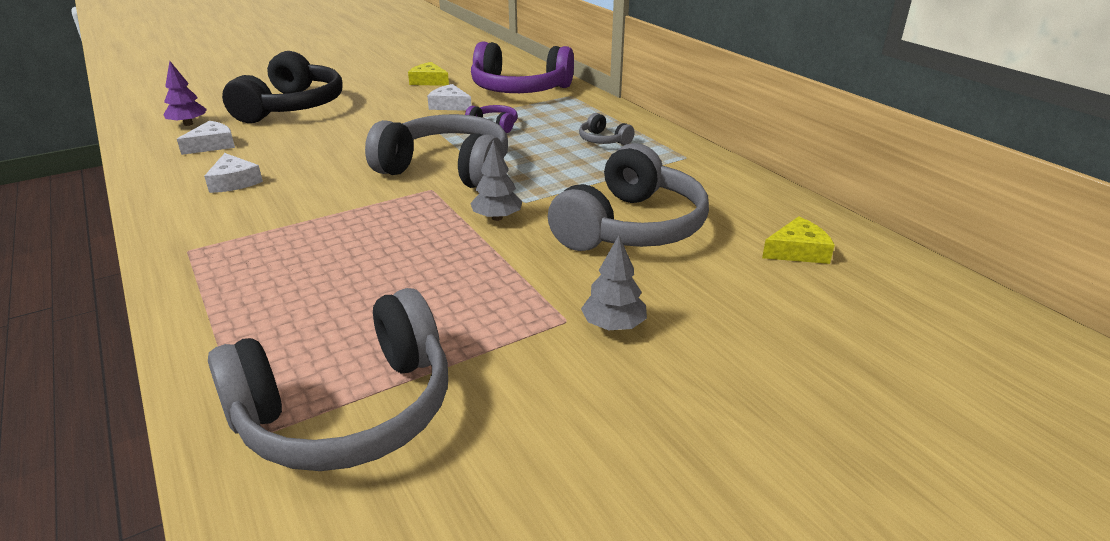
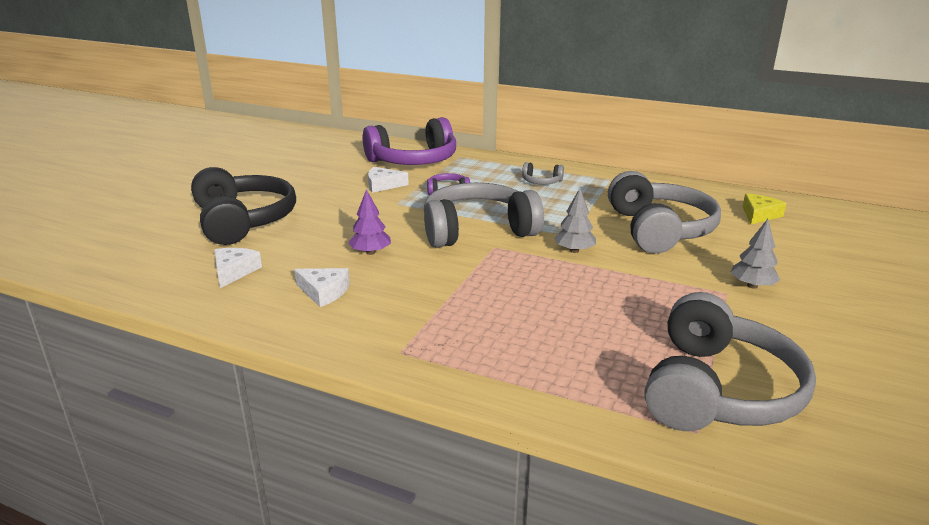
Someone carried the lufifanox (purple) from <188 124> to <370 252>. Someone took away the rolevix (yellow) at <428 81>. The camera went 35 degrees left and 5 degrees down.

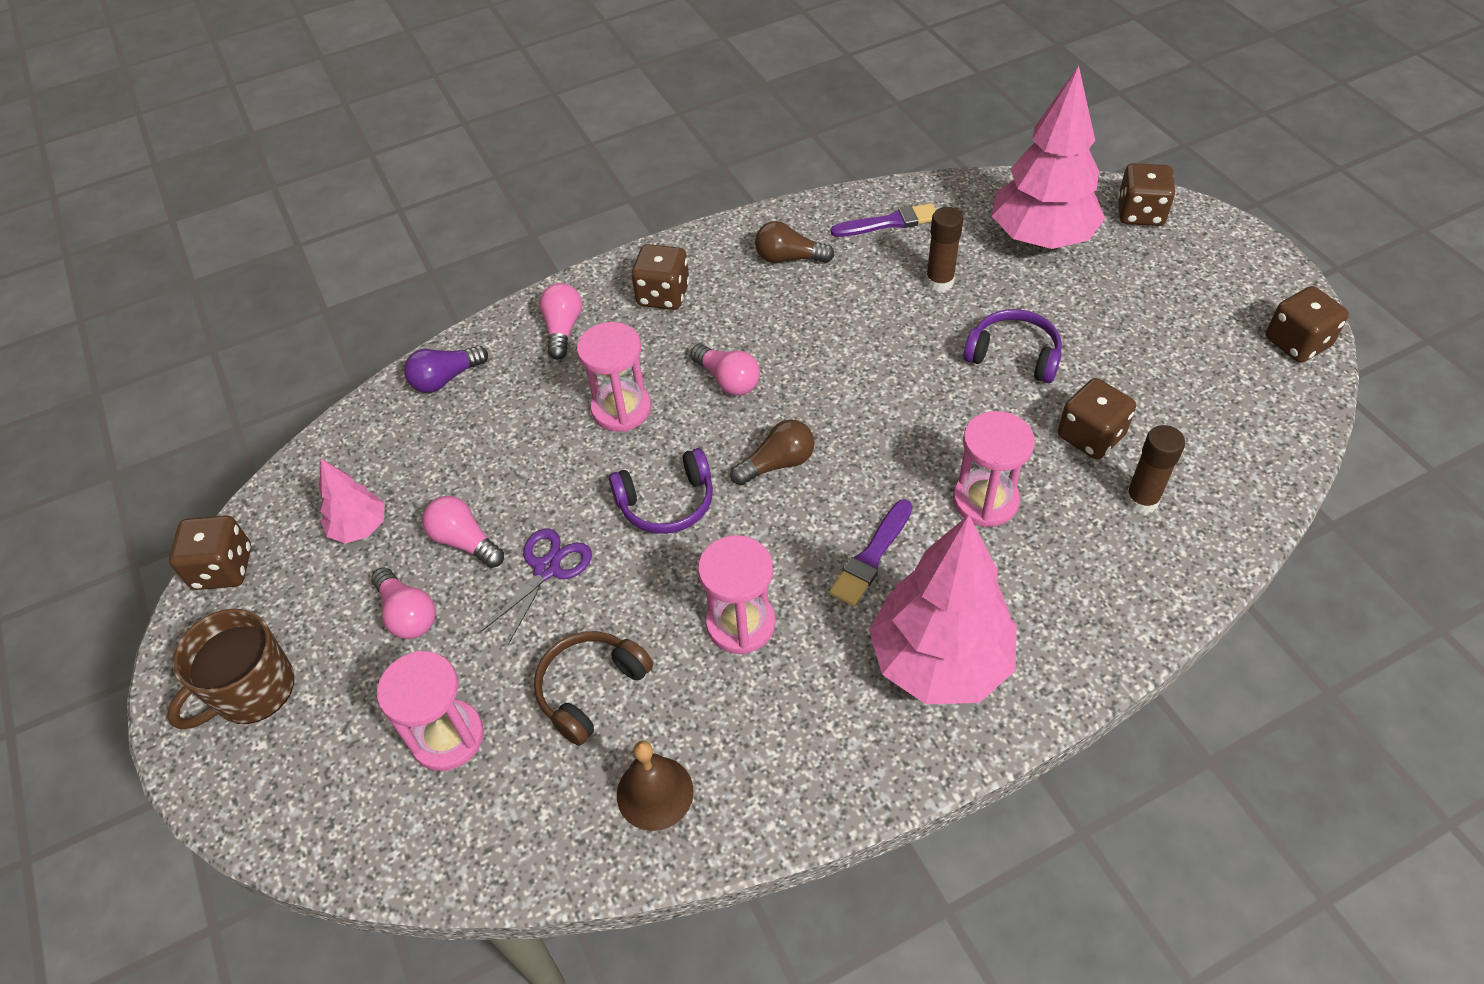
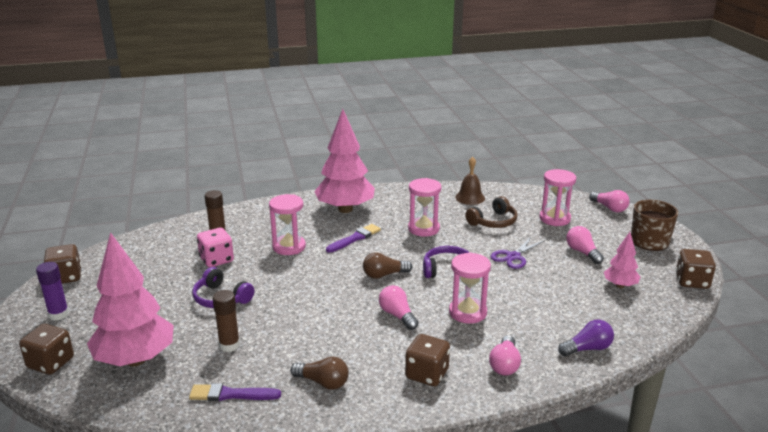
Someone repainted the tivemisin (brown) at <1090 436>, which became the tivemisin (pink) at <216 260>. Someone carried the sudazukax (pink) from <465 541> to <609 208>. Someone put down the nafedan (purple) at <58 314>. The camera went 170 degrees left and 25 degrees down.

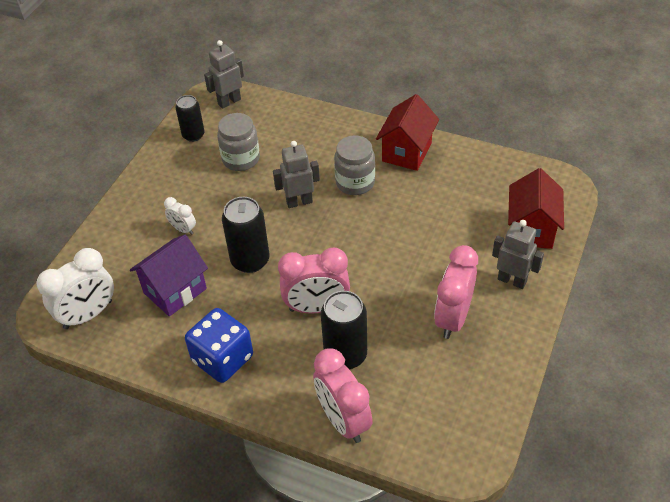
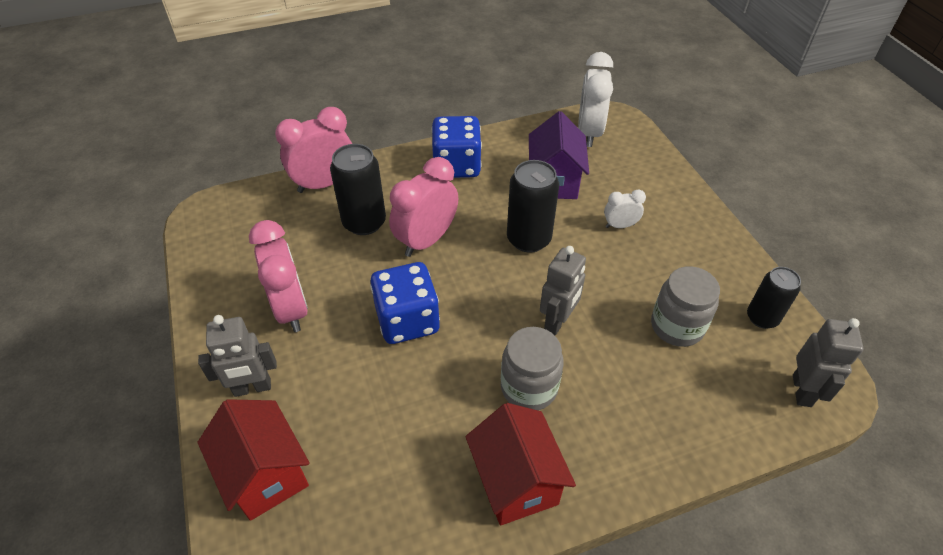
Someone rotated the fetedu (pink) at <343 420> by 45 degrees counterclockwise. Someone put down the tivemisin (blue) at <407 320>. The camera went 135 degrees right and 0 degrees up.

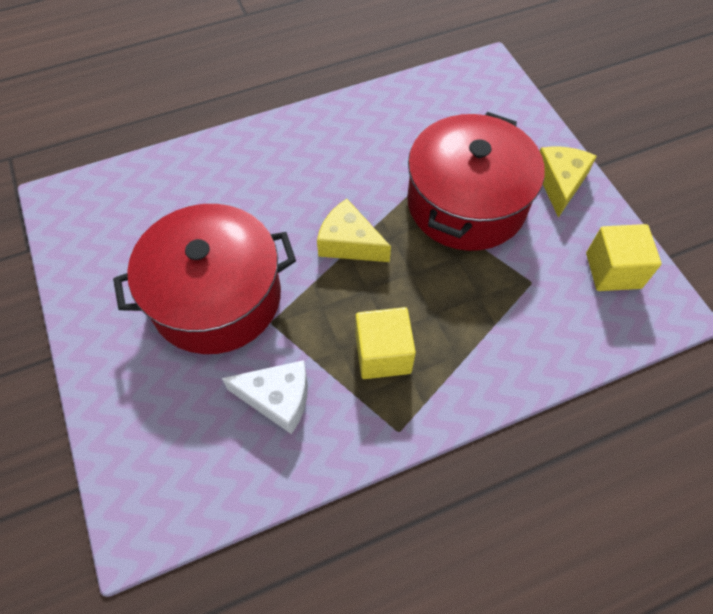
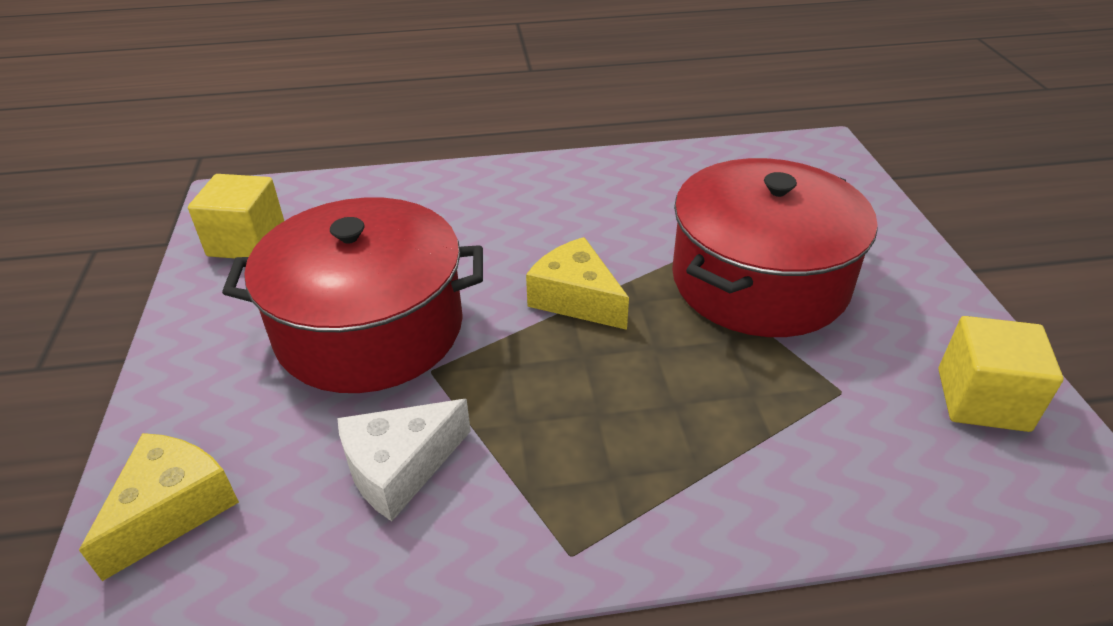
Someone carried the rolevix (yellow) from <560 183> to <172 510>. Someone carried the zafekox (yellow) from <383 354> to <247 241>. Someone rotated the rolevix (white) at <277 399> by 120 degrees clockwise. The camera went 15 degrees right and 20 degrees down.

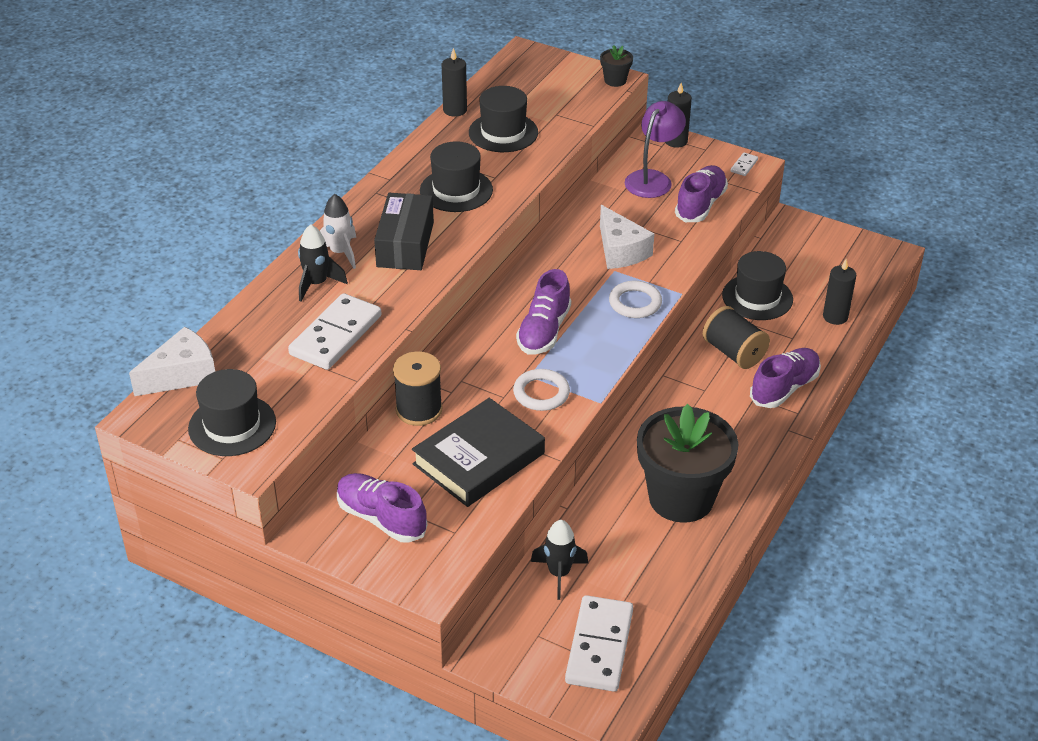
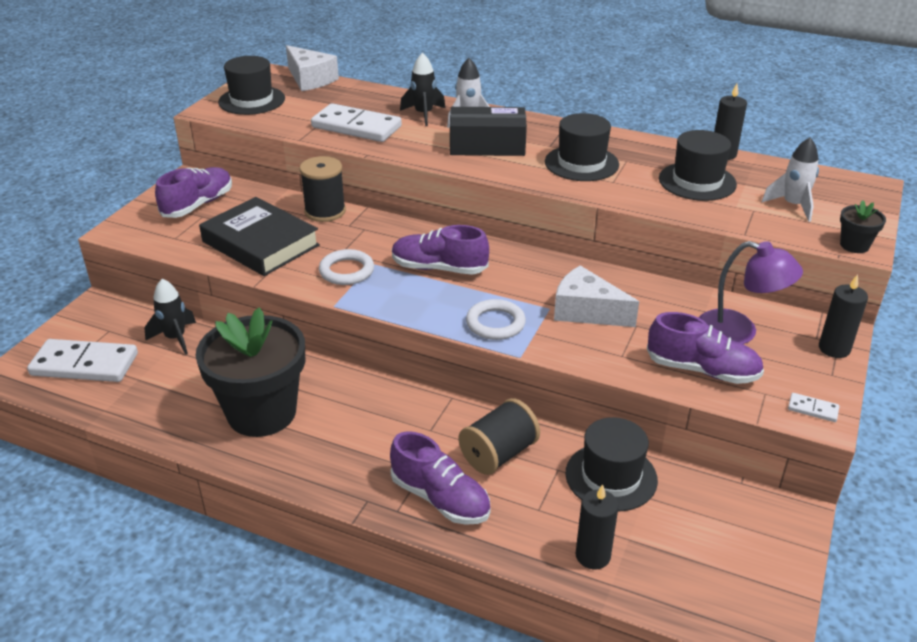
Someone rotated the rolevix (white) at <620 251> by 60 degrees clockwise. Someone put down the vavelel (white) at <793 206>. The camera went 85 degrees right and 5 degrees down.

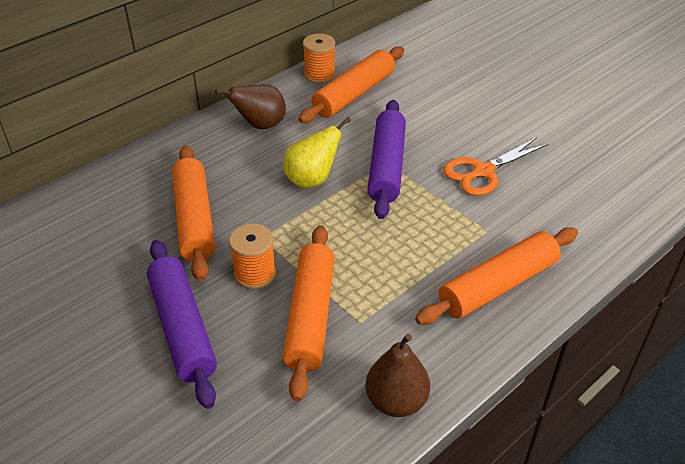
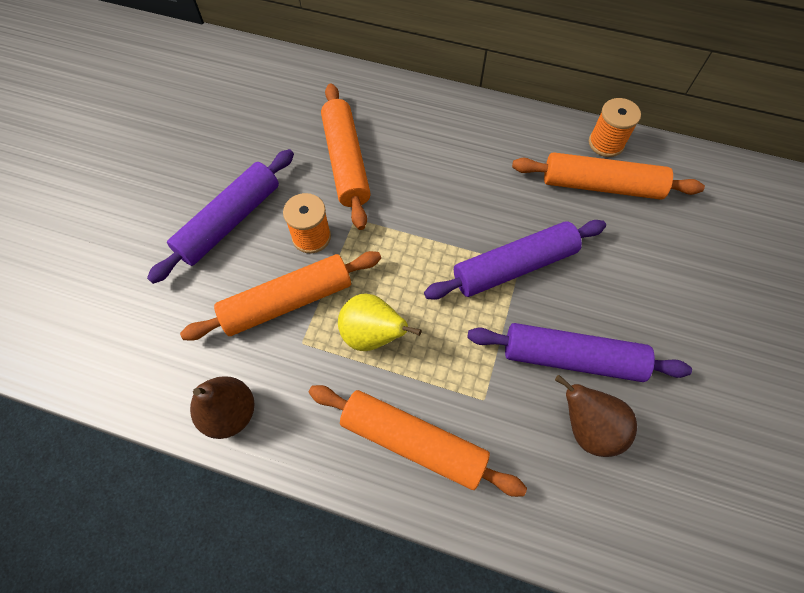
Someone carried the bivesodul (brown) from <260 125> to <587 427>. Someone carried the bivesodul (yellow) from <312 179> to <372 335>. Someone swapped the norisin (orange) at <483 171> for the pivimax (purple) at <572 358>. Someone rotated the pivimax (orange) at <194 219> by 60 degrees counterclockwise. The camera went 60 degrees right and 20 degrees up.

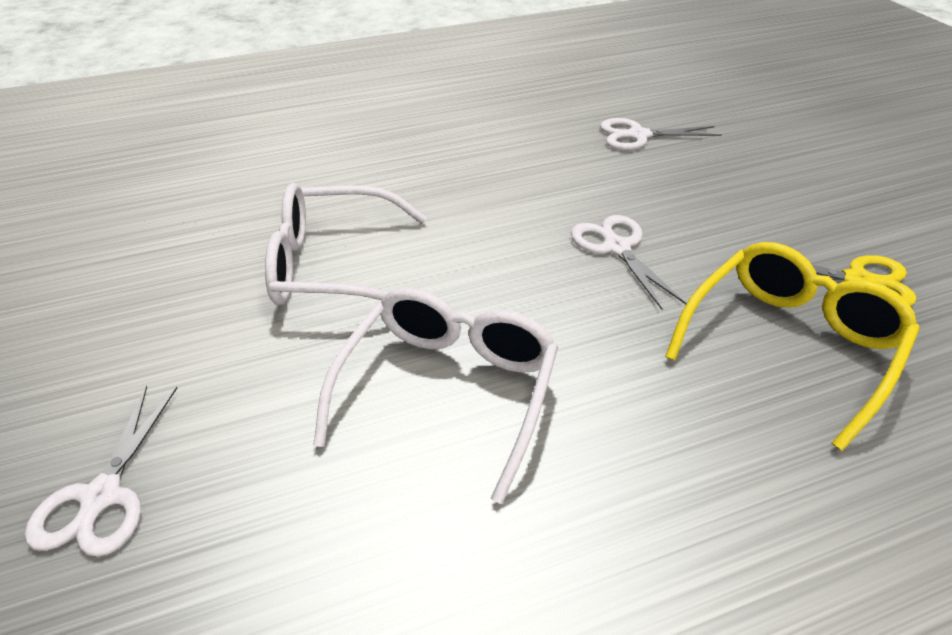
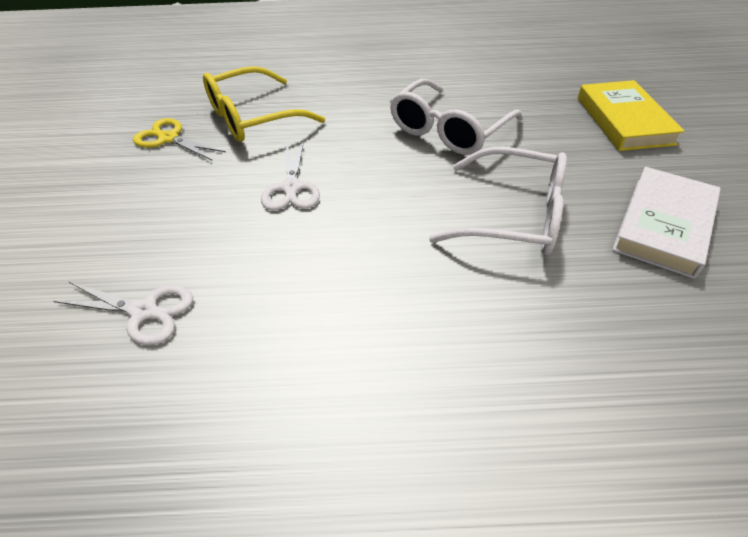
Someone swapped the norisin (white) at <102 496> for the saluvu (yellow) at <623 120>. Someone put down the saluvu (white) at <664 225>. The camera went 160 degrees left and 5 degrees up.

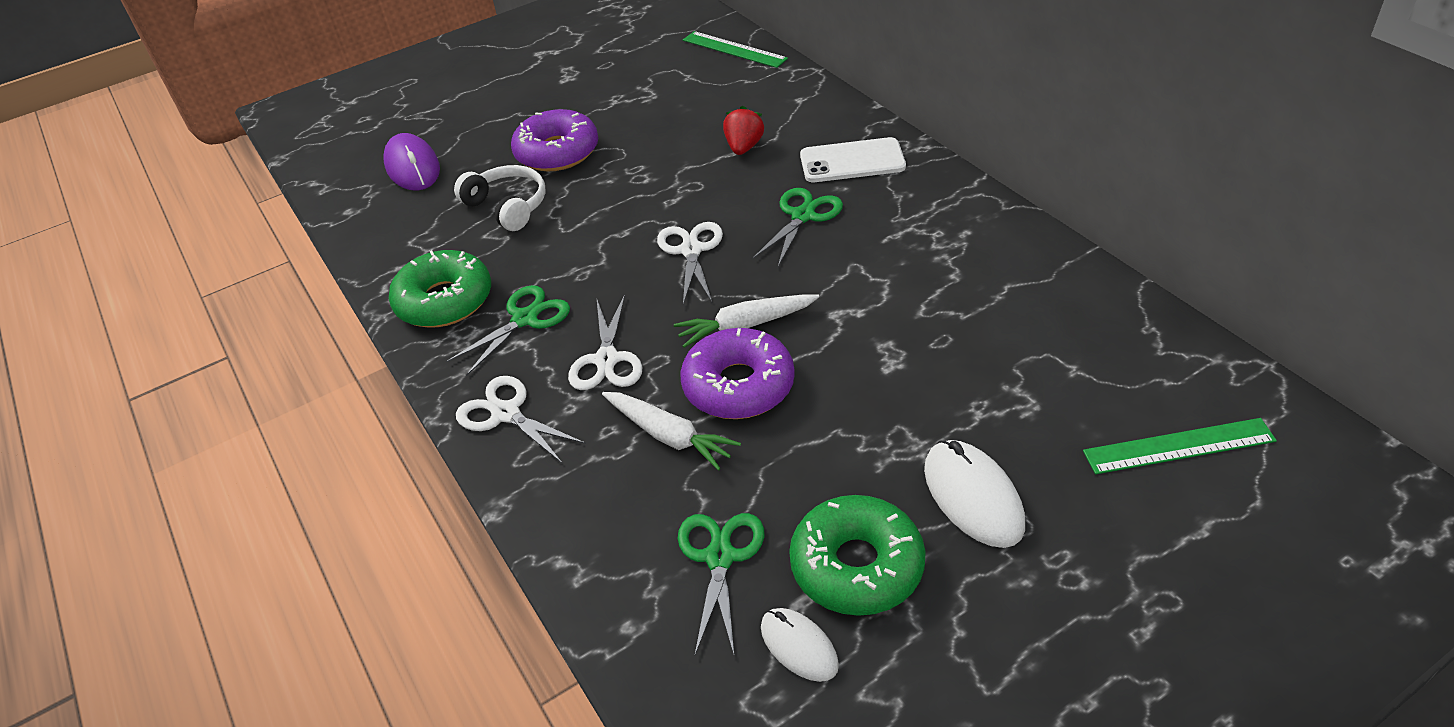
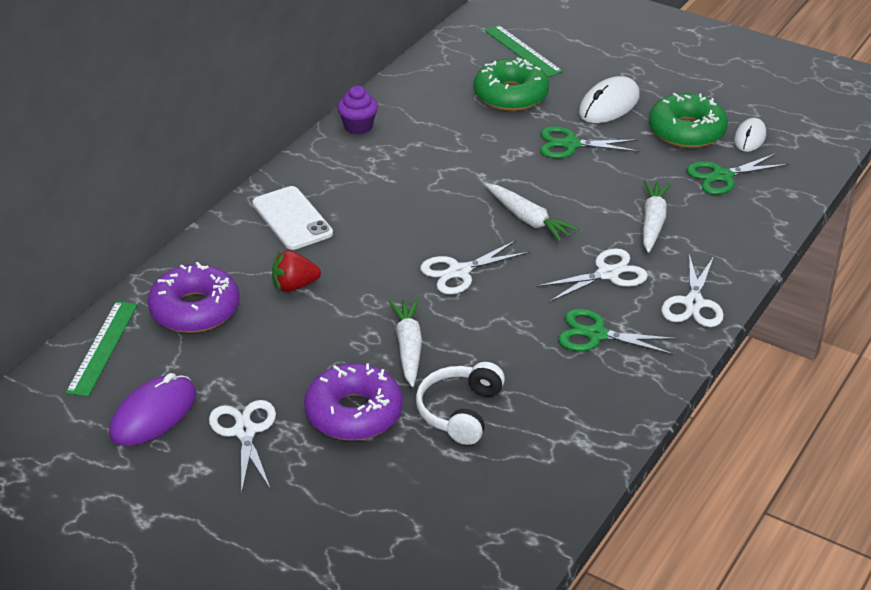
Someone carried the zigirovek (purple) from <412 167> to <153 414>. Someone carried the norisin (green) from <803 216> to <570 145>. Someone carried the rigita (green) from <444 301> to <510 95>. Someone carried the rigita (purple) from <738 385> to <195 310>. Someone put down the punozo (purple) at <358 126>. Someone put down the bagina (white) at <408 347>. Someone put down the norisin (white) at <245 432>. The camera went 120 degrees left and 5 degrees down.

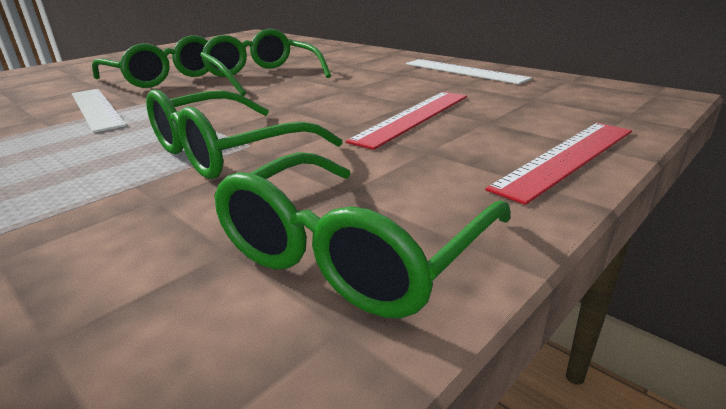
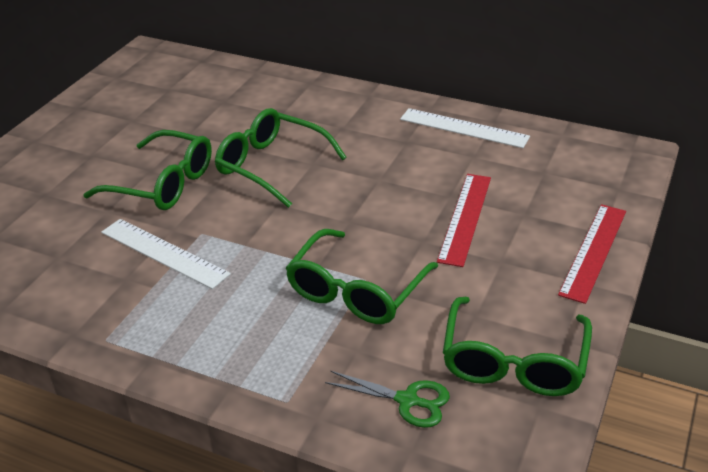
Someone put down the norisin (green) at <407 400>. The camera went 20 degrees left and 10 degrees up.

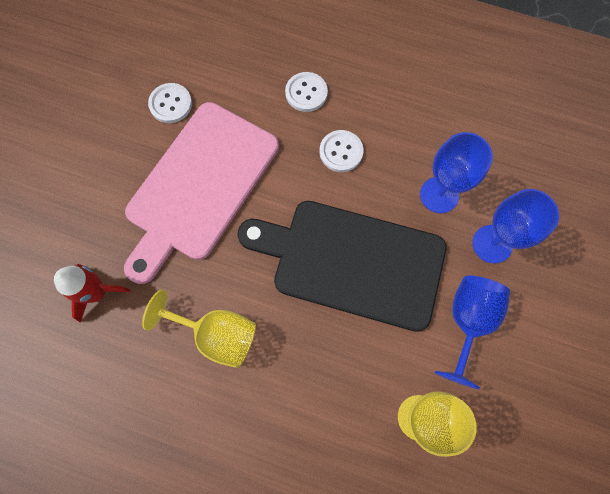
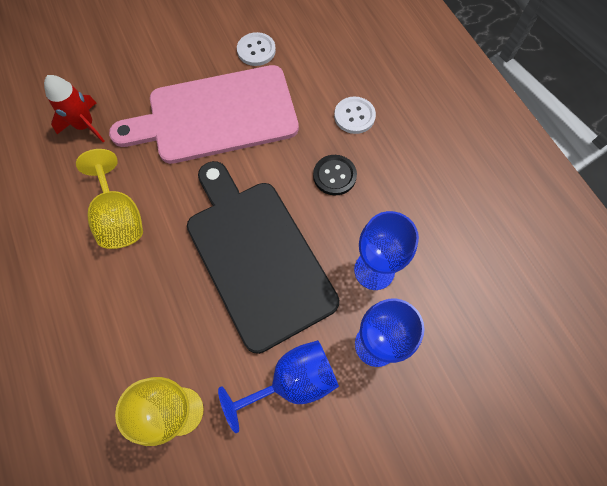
Someone repainted the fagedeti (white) at <341 152>, which became the fagedeti (black) at <334 176>. The camera went 45 degrees right and 5 degrees down.

